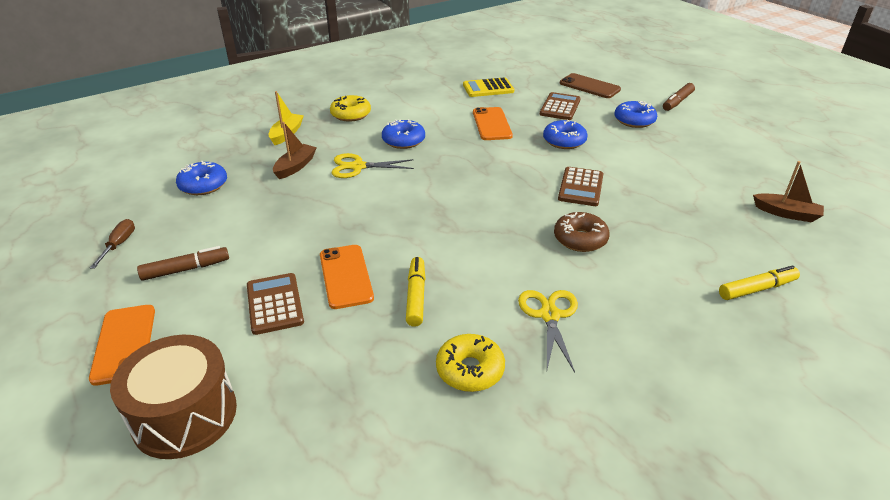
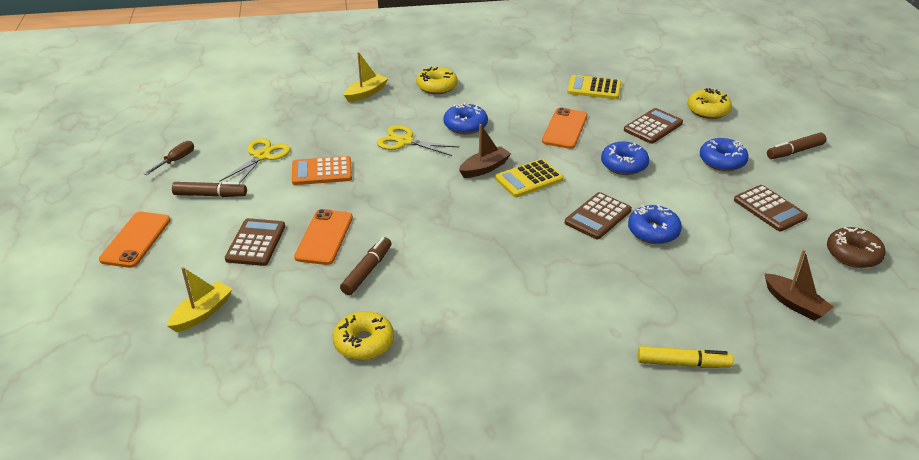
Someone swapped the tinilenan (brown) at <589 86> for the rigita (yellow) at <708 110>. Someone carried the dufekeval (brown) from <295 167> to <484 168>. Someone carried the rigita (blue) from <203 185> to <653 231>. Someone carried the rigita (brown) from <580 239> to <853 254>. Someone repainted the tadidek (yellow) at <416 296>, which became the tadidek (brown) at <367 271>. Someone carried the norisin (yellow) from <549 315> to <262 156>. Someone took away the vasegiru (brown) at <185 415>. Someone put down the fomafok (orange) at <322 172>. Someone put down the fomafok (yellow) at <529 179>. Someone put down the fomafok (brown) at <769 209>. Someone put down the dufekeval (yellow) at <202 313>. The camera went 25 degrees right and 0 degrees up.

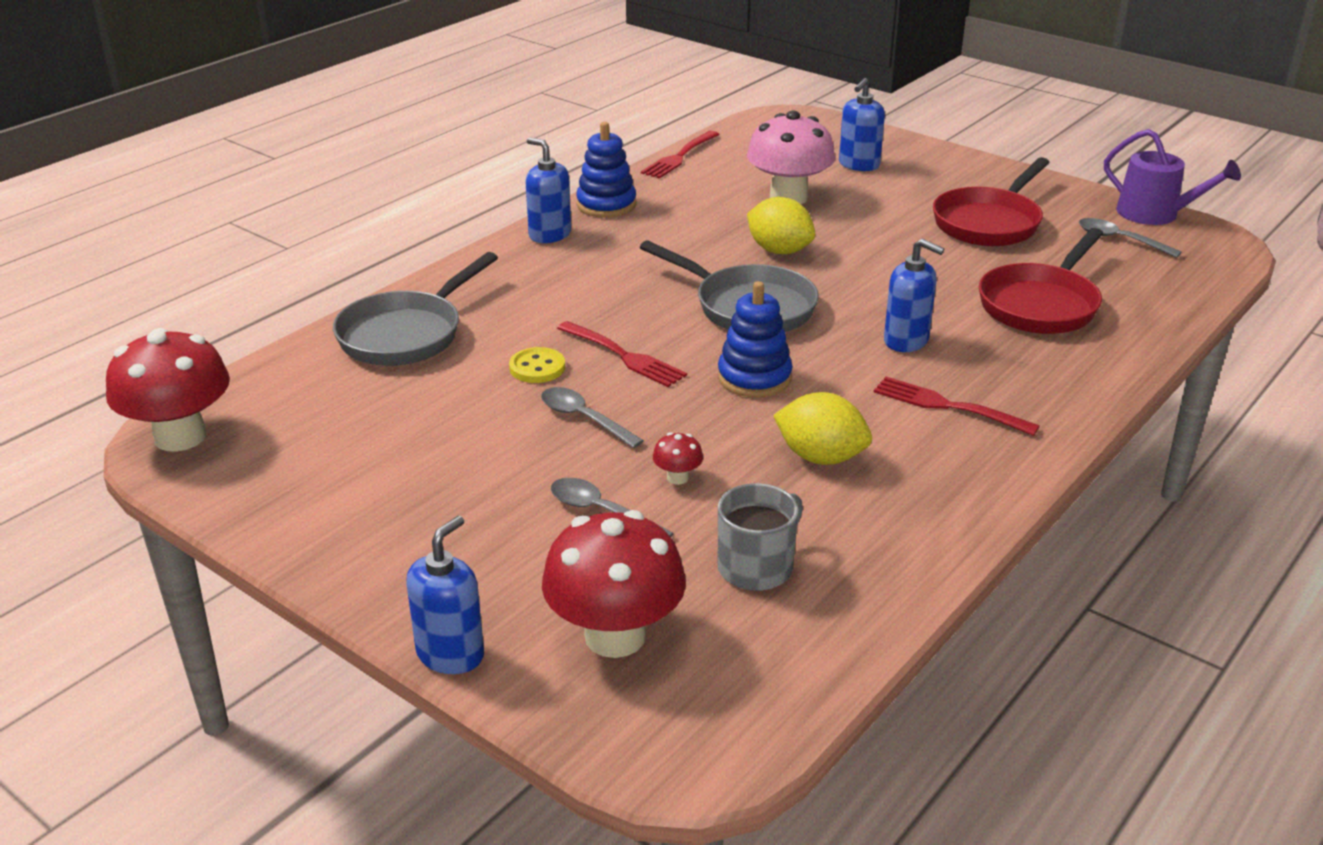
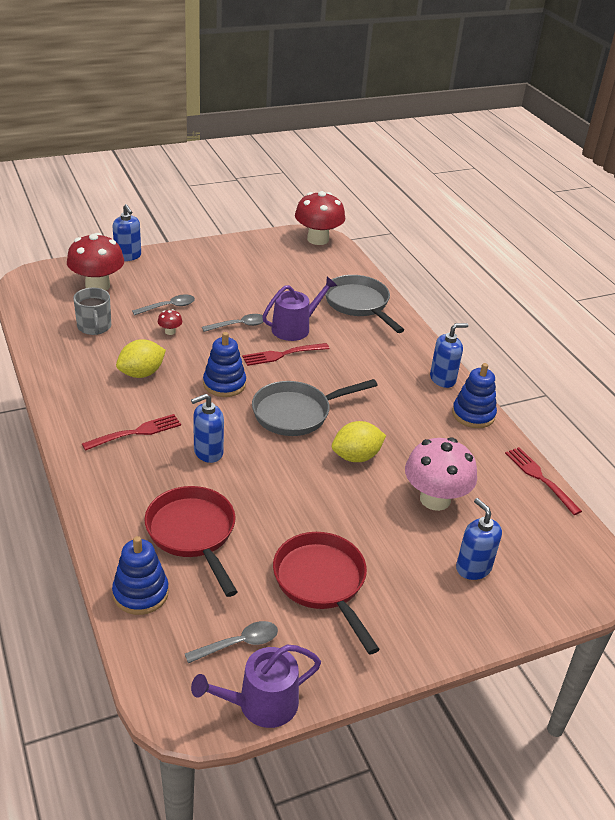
Someone swapped the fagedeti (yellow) at <537 367> for the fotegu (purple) at <295 328>. Someone put down the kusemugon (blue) at <140 593>. The camera went 115 degrees right and 5 degrees up.

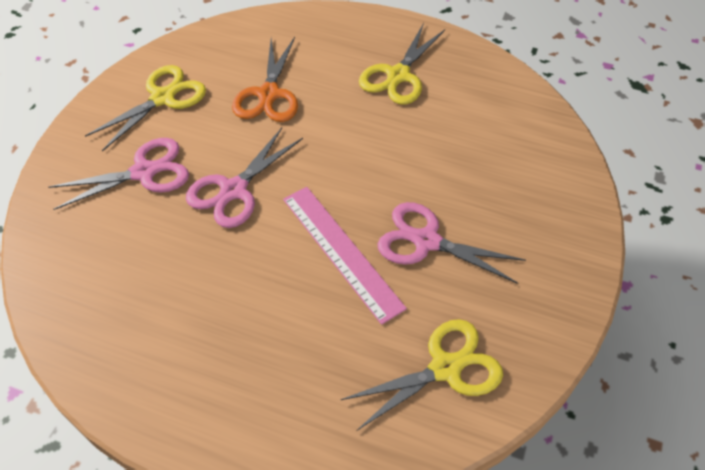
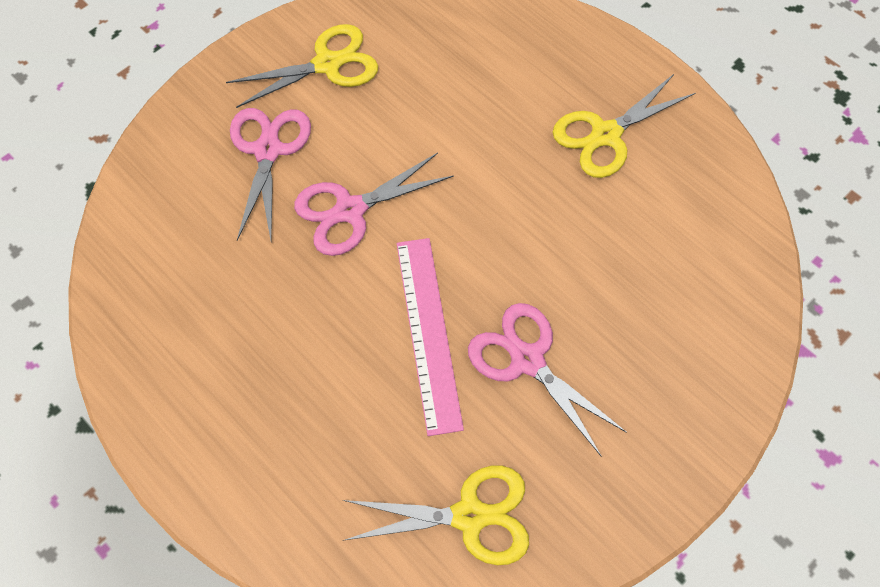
Someone took away the norisin (orange) at <268 94>. Someone rotated the norisin (pink) at <144 172> by 90 degrees counterclockwise. The camera went 25 degrees right and 10 degrees up.

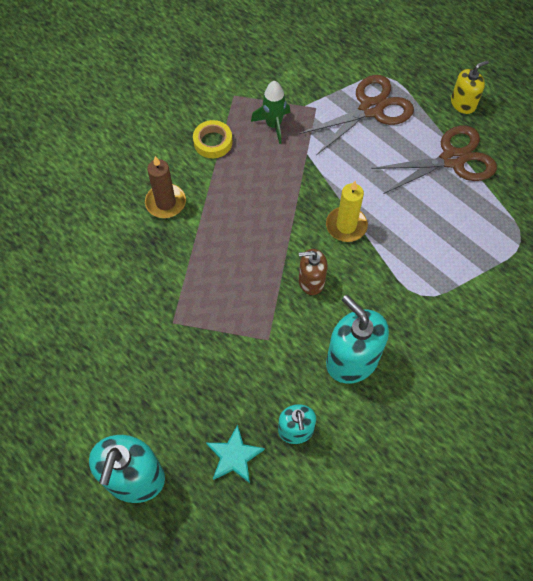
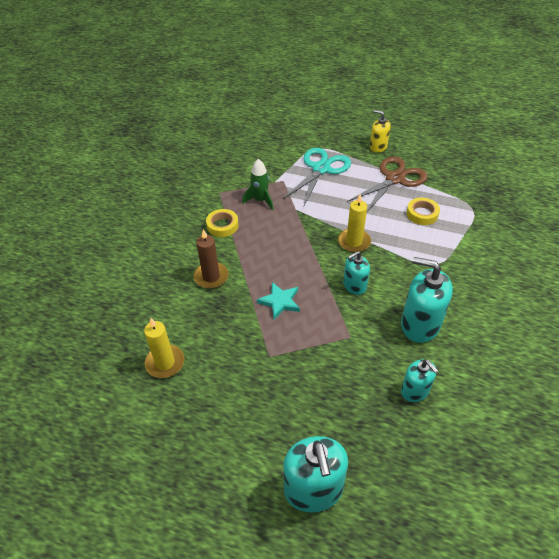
Someone rotated the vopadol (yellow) at <463 104> by 90 degrees counterclockwise. Someone repainted the norisin (brown) at <371 109>, which became the norisin (turquoise) at <321 169>. Someone repainted the vopadol (brown) at <311 281>, which became the vopadol (turquoise) at <354 286>. Someone carried the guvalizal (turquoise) from <234 456> to <280 302>. Someone put down the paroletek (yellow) at <422 214>. Someone put down the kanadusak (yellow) at <165 362>. The camera went 25 degrees left and 15 degrees down.

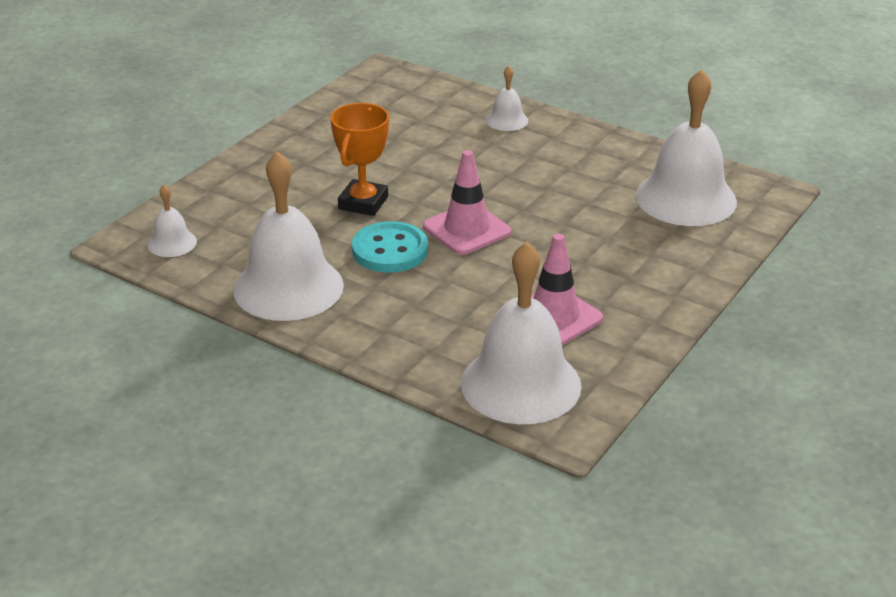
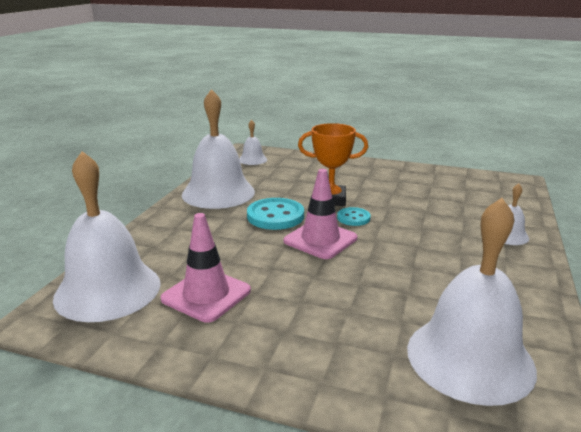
Someone put down the fagedeti (turquoise) at <353 218>. The camera went 75 degrees right and 10 degrees down.

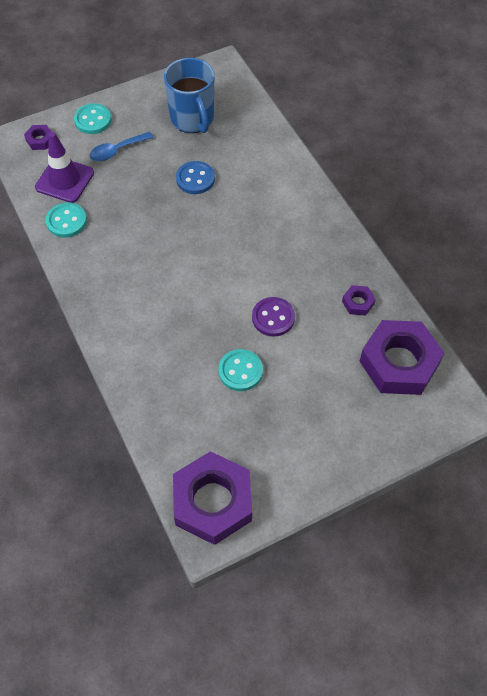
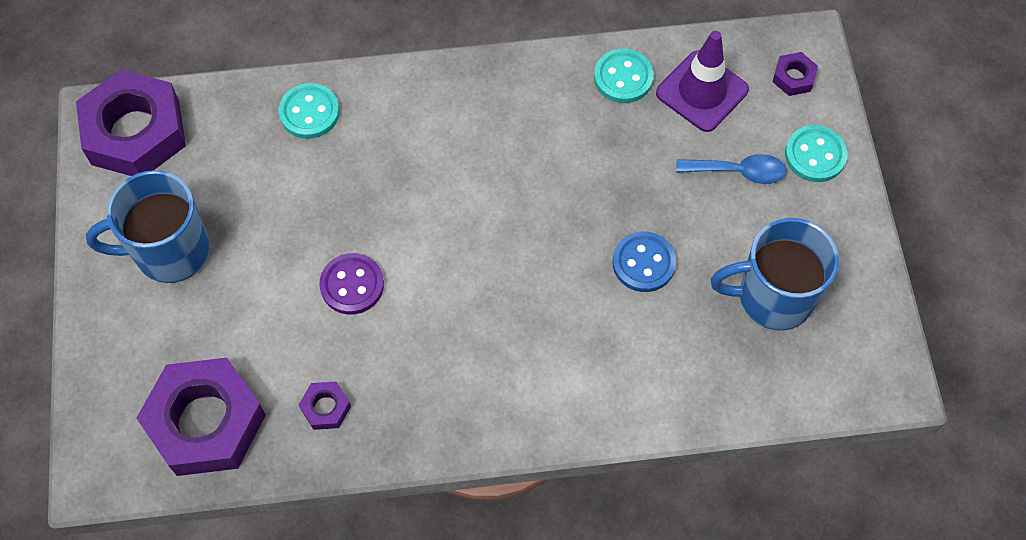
Someone rotated the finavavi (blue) at <117 151> by 105 degrees clockwise. Someone carried the fagedeti (turquoise) from <240 371> to <309 112>. Someone put down the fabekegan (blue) at <170 251>. The camera went 110 degrees right and 5 degrees up.

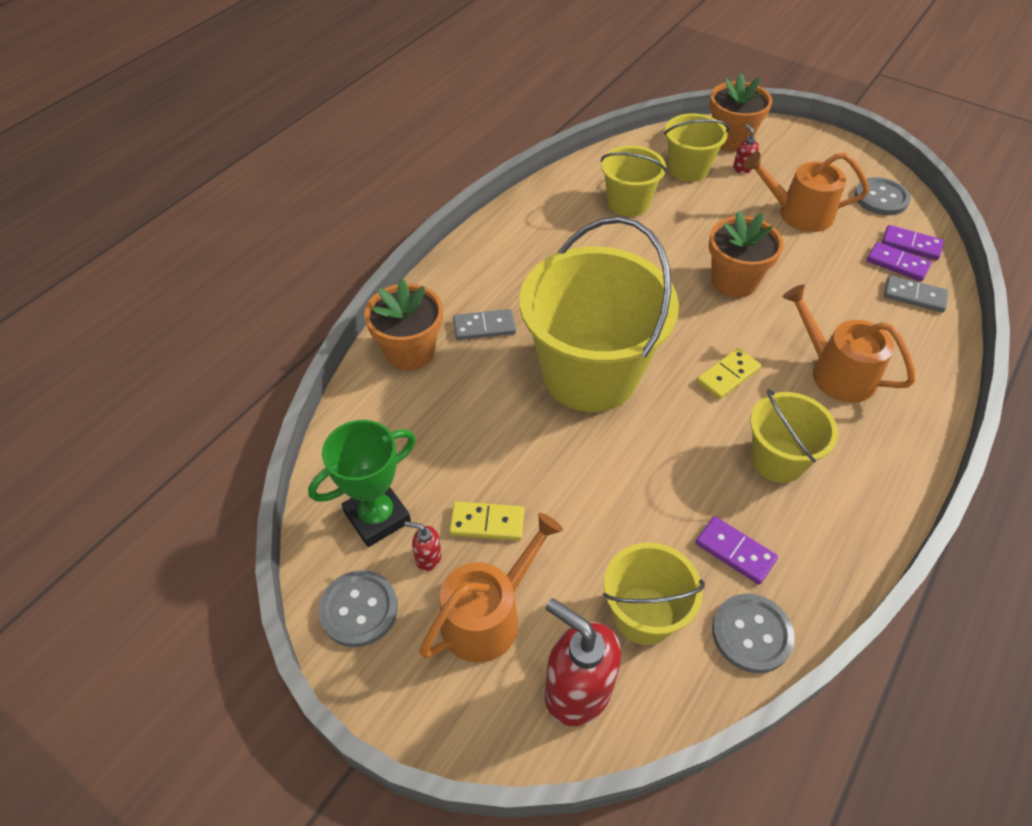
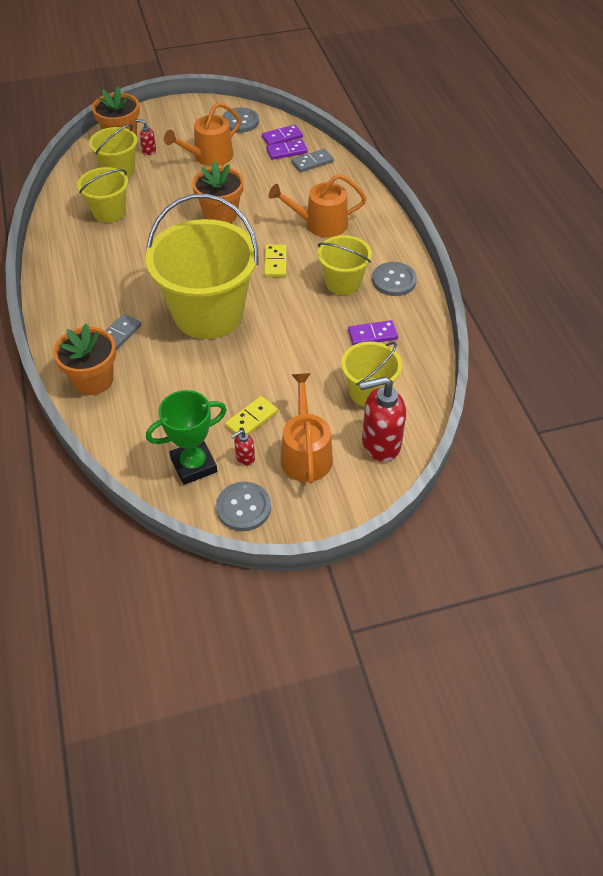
Someone rotated the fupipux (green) at <377 517> by 60 degrees clockwise. Someone carried the fagedeti (grey) from <751 634> to <394 280>. The camera went 50 degrees left and 0 degrees up.

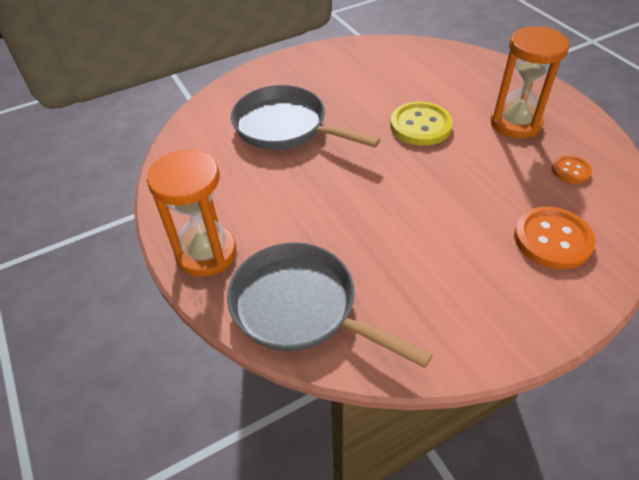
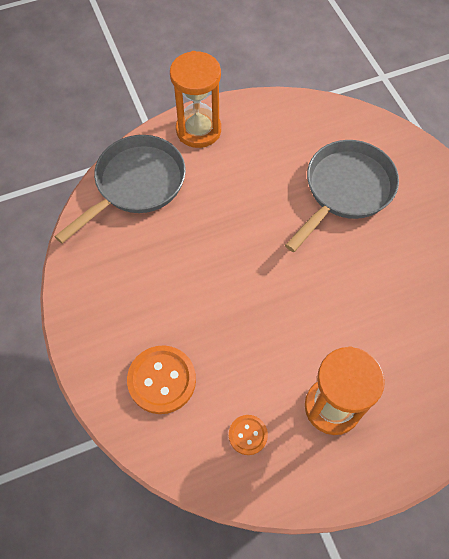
Someone took away the fagedeti (yellow) at <420 125>. The camera went 95 degrees right and 15 degrees up.

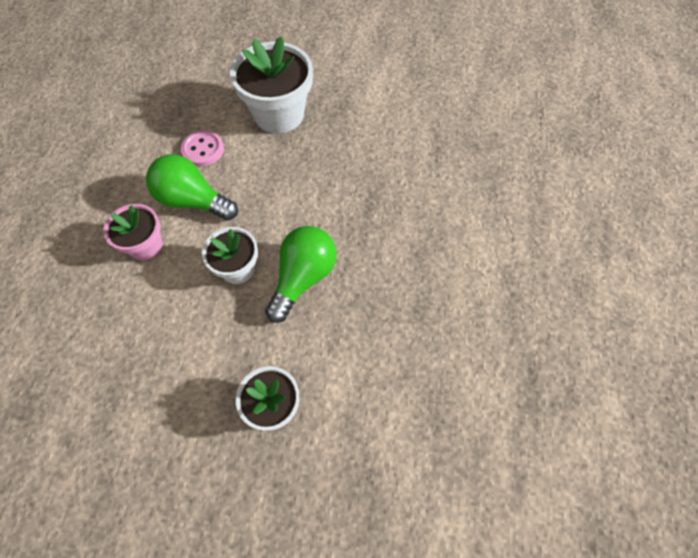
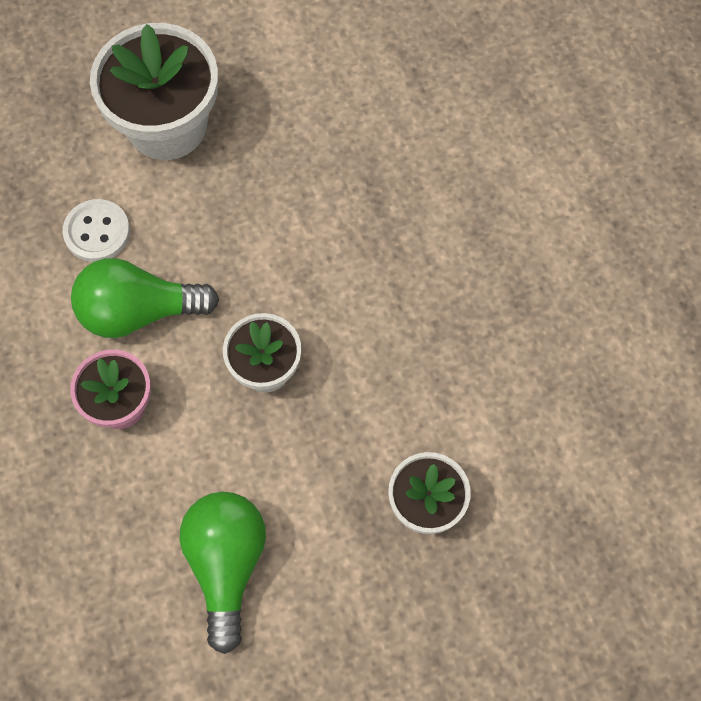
Someone repainted the fagedeti (pink) at <203 150>, which became the fagedeti (white) at <97 232>. Someone carried the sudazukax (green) from <303 278> to <226 564>. The camera went 30 degrees left and 5 degrees up.

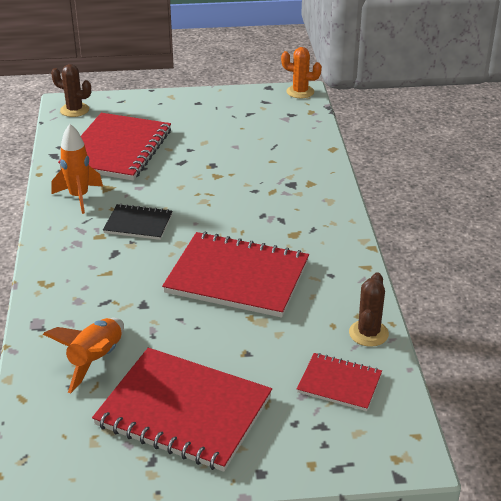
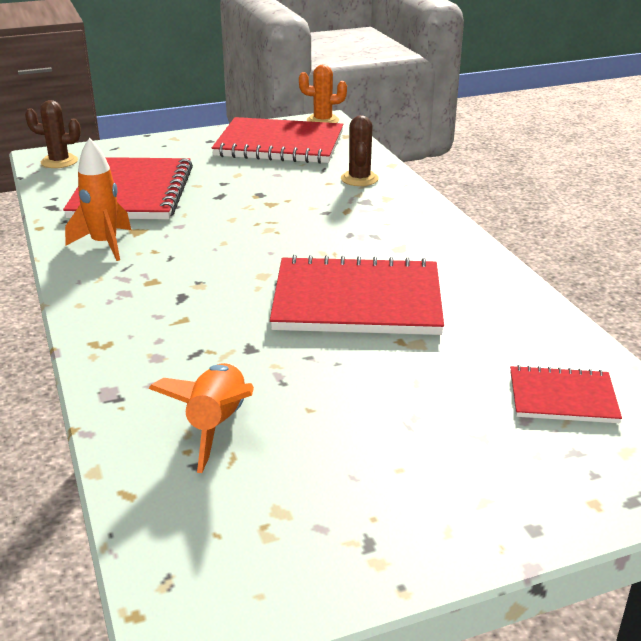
Someone took away the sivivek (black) at <138 224>. Someone carried the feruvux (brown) from <368 333> to <359 179>. Someone carried the sivivek (red) from <184 411> to <279 144>. The camera went 15 degrees left and 5 degrees down.

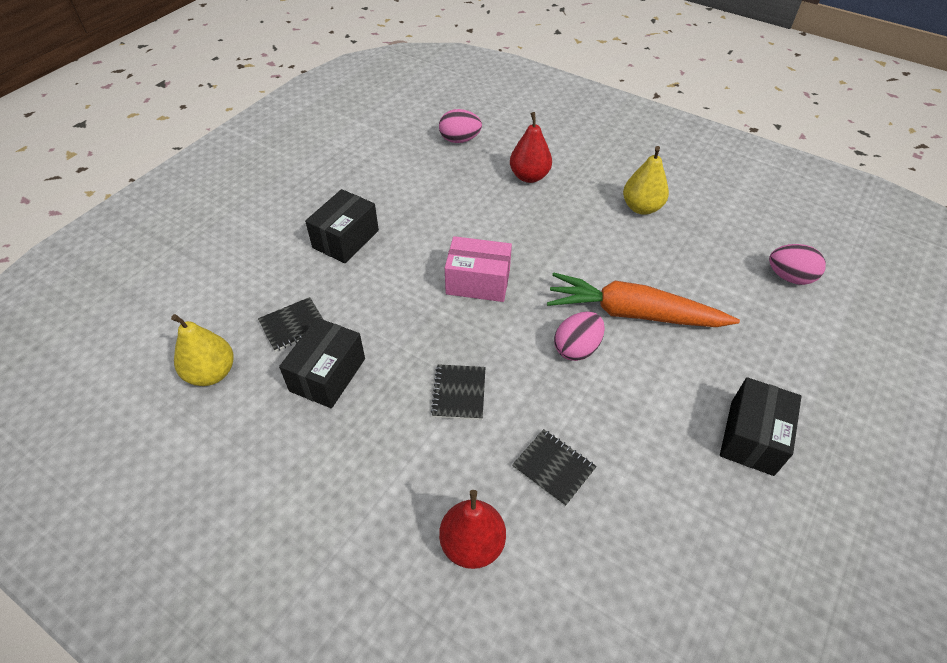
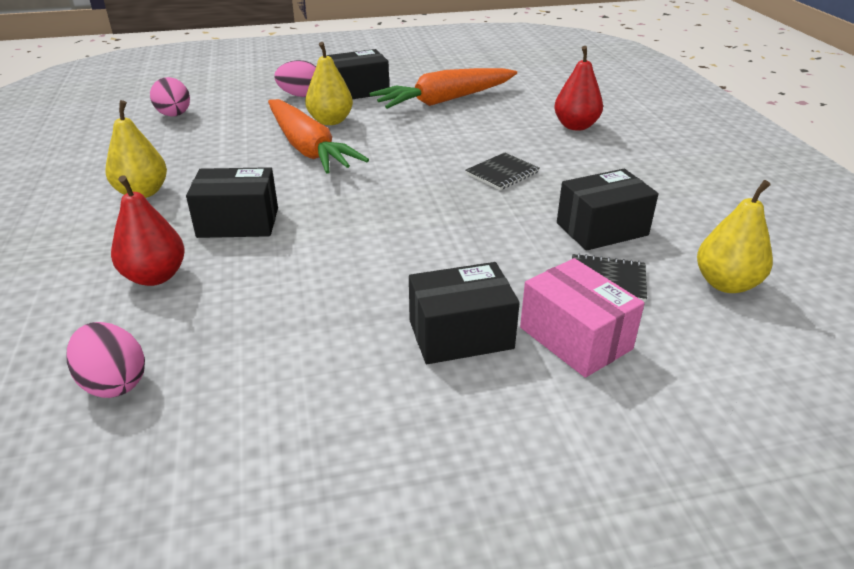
Someone carried the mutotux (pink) from <478 282> to <575 338>. Someone carried the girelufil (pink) from <576 348> to <300 95>. Someone took away the sivivek (black) at <553 467>. Someone put down the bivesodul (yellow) at <330 121>. Someone put down the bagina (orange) at <445 100>. Someone put down the mutotux (black) at <238 222>. The camera went 135 degrees left and 15 degrees down.

